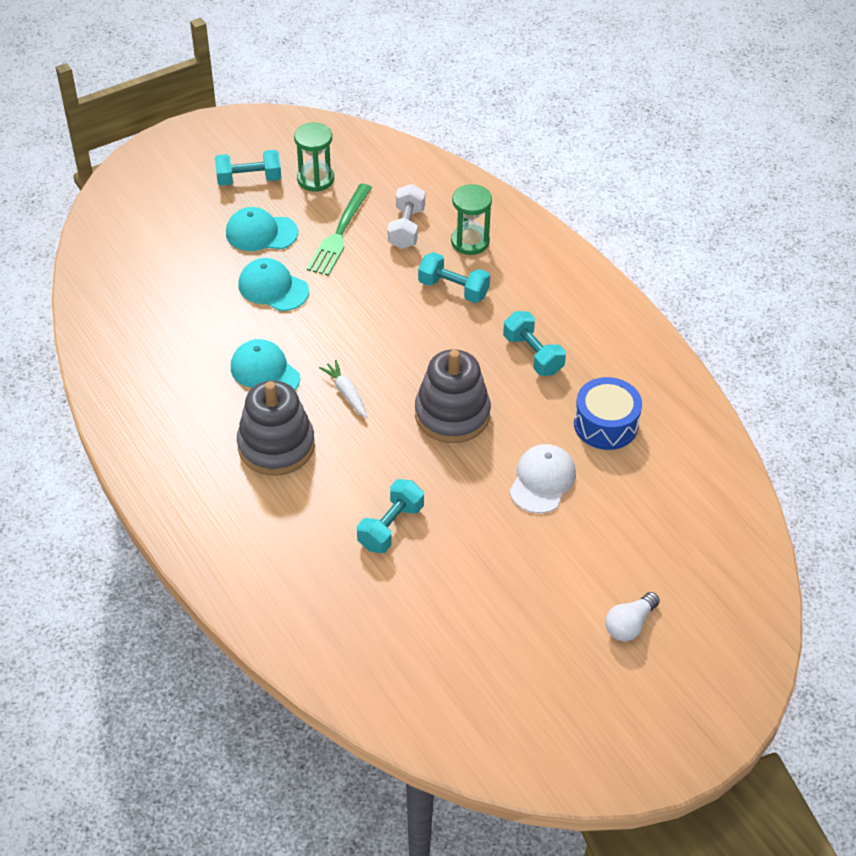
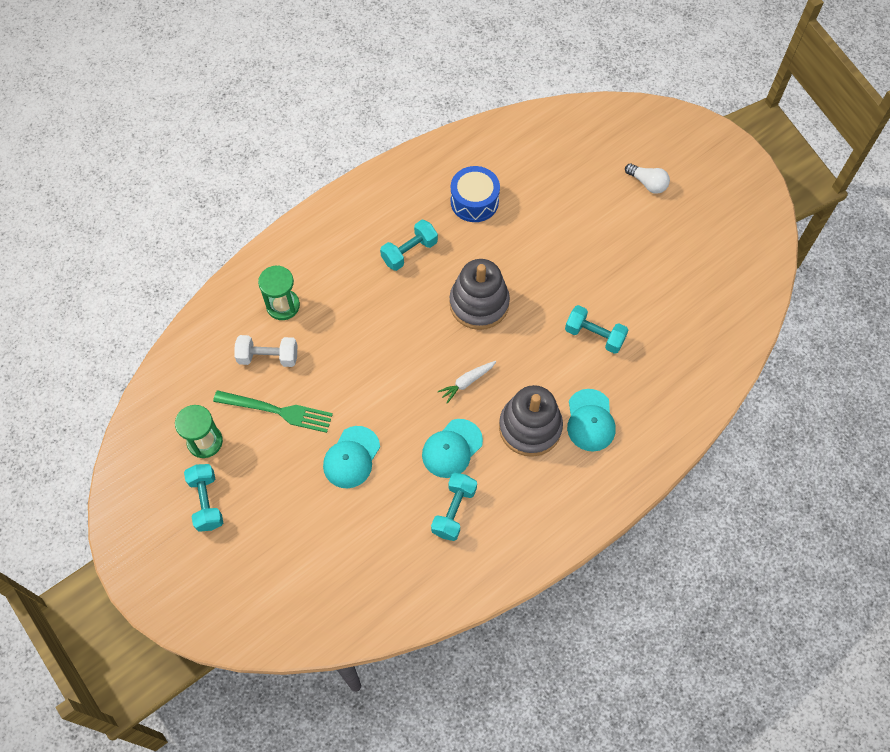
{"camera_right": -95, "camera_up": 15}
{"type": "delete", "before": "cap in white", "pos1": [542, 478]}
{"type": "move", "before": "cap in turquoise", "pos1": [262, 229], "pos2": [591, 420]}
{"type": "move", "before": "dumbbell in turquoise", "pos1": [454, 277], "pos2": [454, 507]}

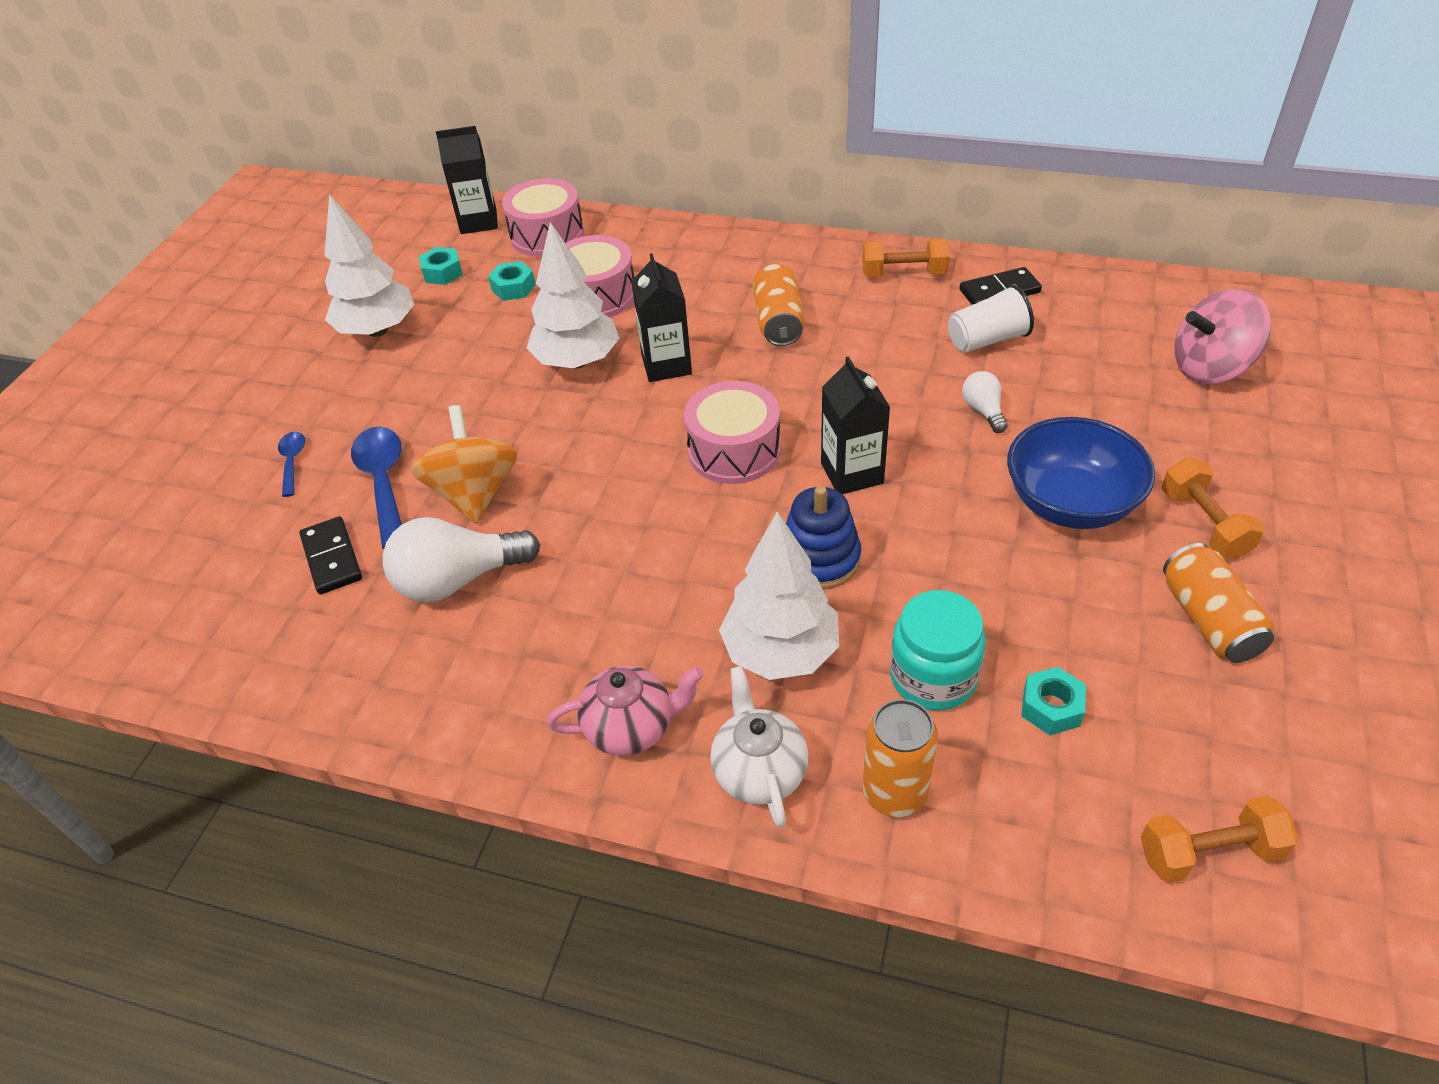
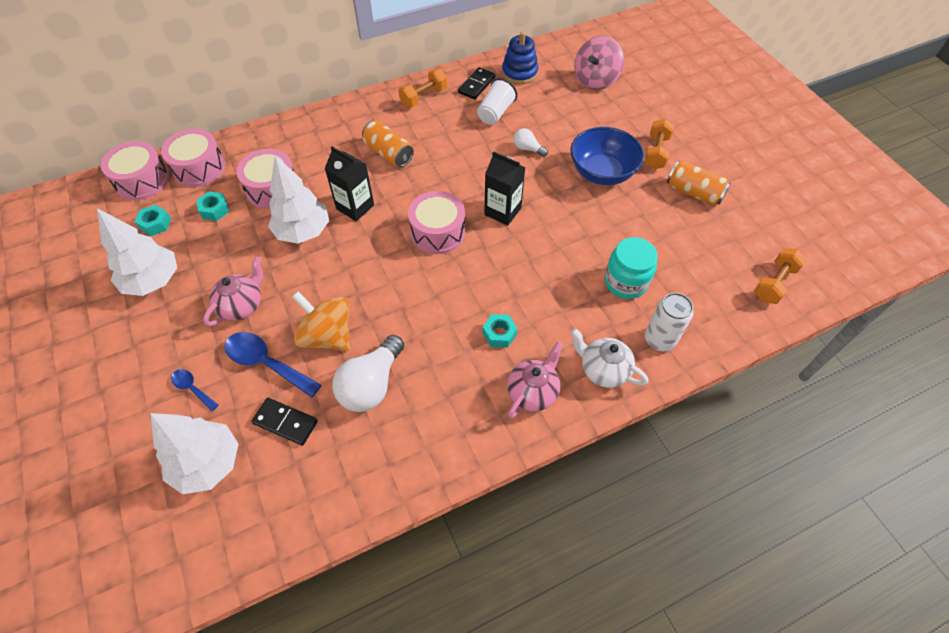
{"camera_right": -45, "camera_up": 10}
{"type": "insert", "after": "teapot in pink", "pos2": [233, 291]}
{"type": "move", "before": "tree in white", "pos1": [779, 595], "pos2": [194, 453]}
{"type": "move", "before": "stacking toy in blue", "pos1": [823, 538], "pos2": [520, 57]}
{"type": "move", "before": "nut in turquoise", "pos1": [1053, 701], "pos2": [500, 331]}
{"type": "replace", "before": "carton in black", "after": "drum in pink", "pos1": [467, 180], "pos2": [135, 170]}
{"type": "recolor", "before": "can in orange", "after": "can in white", "pos1": [900, 758], "pos2": [669, 322]}
{"type": "rotate", "before": "dumbbell in orange", "pos1": [1213, 508], "pos2": [659, 144], "turn": 75}

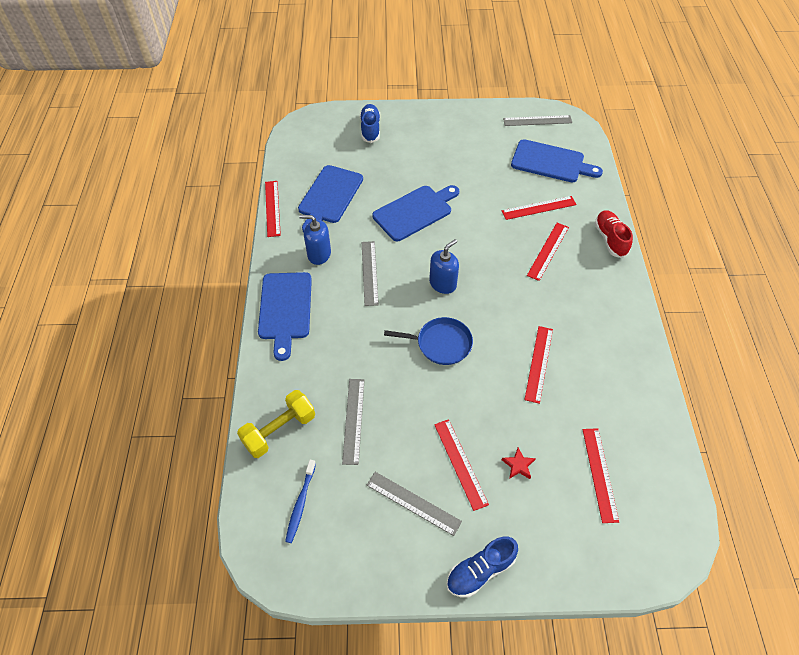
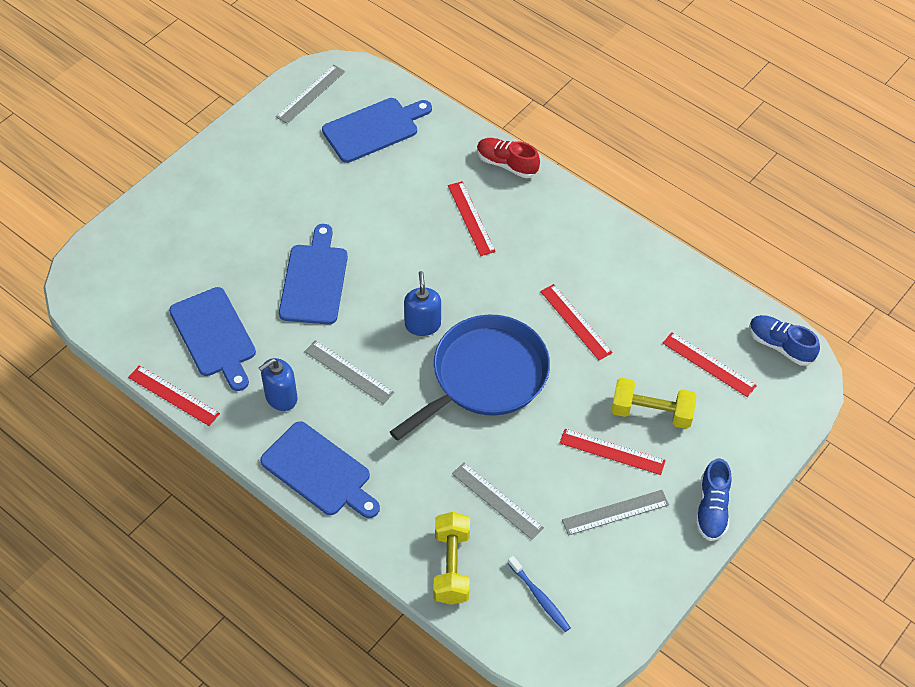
{"camera_right": -50, "camera_up": 0}
{"type": "delete", "before": "ruler in red", "pos1": [539, 208]}
{"type": "move", "before": "shoe in blue", "pos1": [370, 123], "pos2": [784, 340]}
{"type": "replace", "before": "star in red", "after": "dumbbell in yellow", "pos1": [519, 463], "pos2": [654, 403]}
{"type": "resize", "before": "pan in blue", "pos1": [428, 341], "pos2": [470, 378], "scale": 1.81}

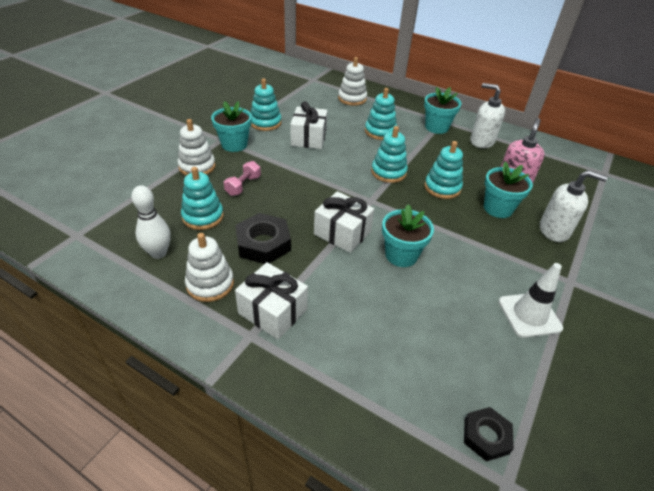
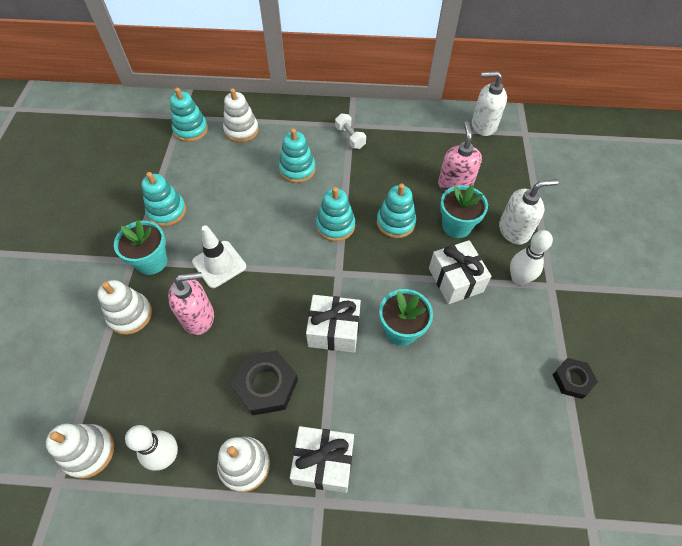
{"camera_right": -25, "camera_up": 15}
{"type": "insert", "after": "stacking toy in white", "pos2": [80, 451]}
{"type": "insert", "after": "bowling pin in white", "pos2": [531, 257]}
{"type": "move", "before": "stacking toy in turquoise", "pos1": [202, 198], "pos2": [189, 115]}
{"type": "move", "before": "gift in white", "pos1": [308, 125], "pos2": [460, 272]}
{"type": "move", "before": "nut in black", "pos1": [489, 434], "pos2": [575, 378]}
{"type": "move", "before": "soap dispenser in white", "pos1": [487, 115], "pos2": [489, 103]}
{"type": "move", "before": "traffic cone in white", "pos1": [531, 300], "pos2": [219, 256]}
{"type": "replace", "before": "dumbbell in pink", "after": "soap dispenser in pink", "pos1": [242, 178], "pos2": [191, 303]}
{"type": "replace", "before": "flower pot in turquoise", "after": "dumbbell in white", "pos1": [443, 110], "pos2": [350, 131]}

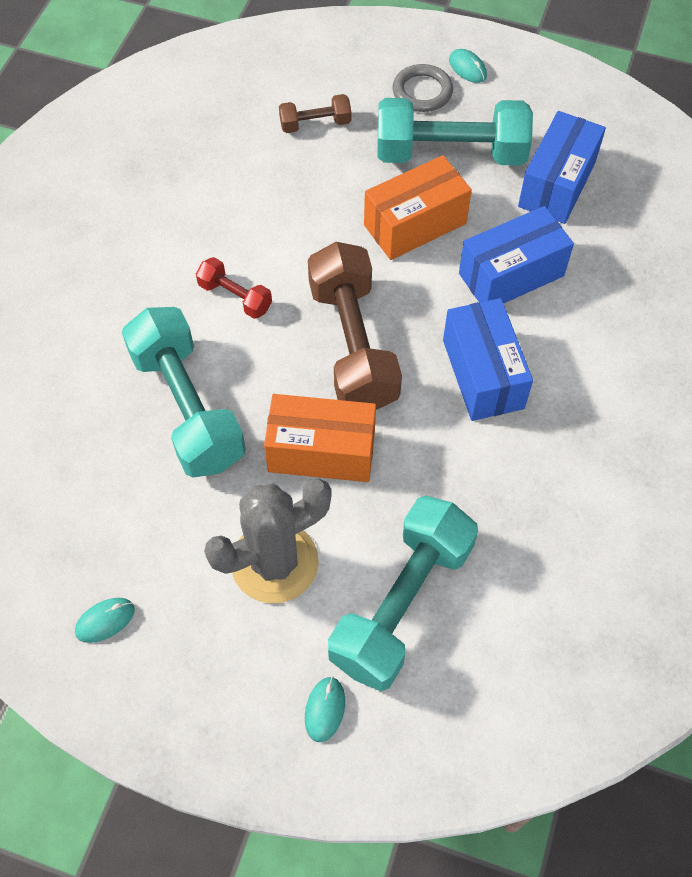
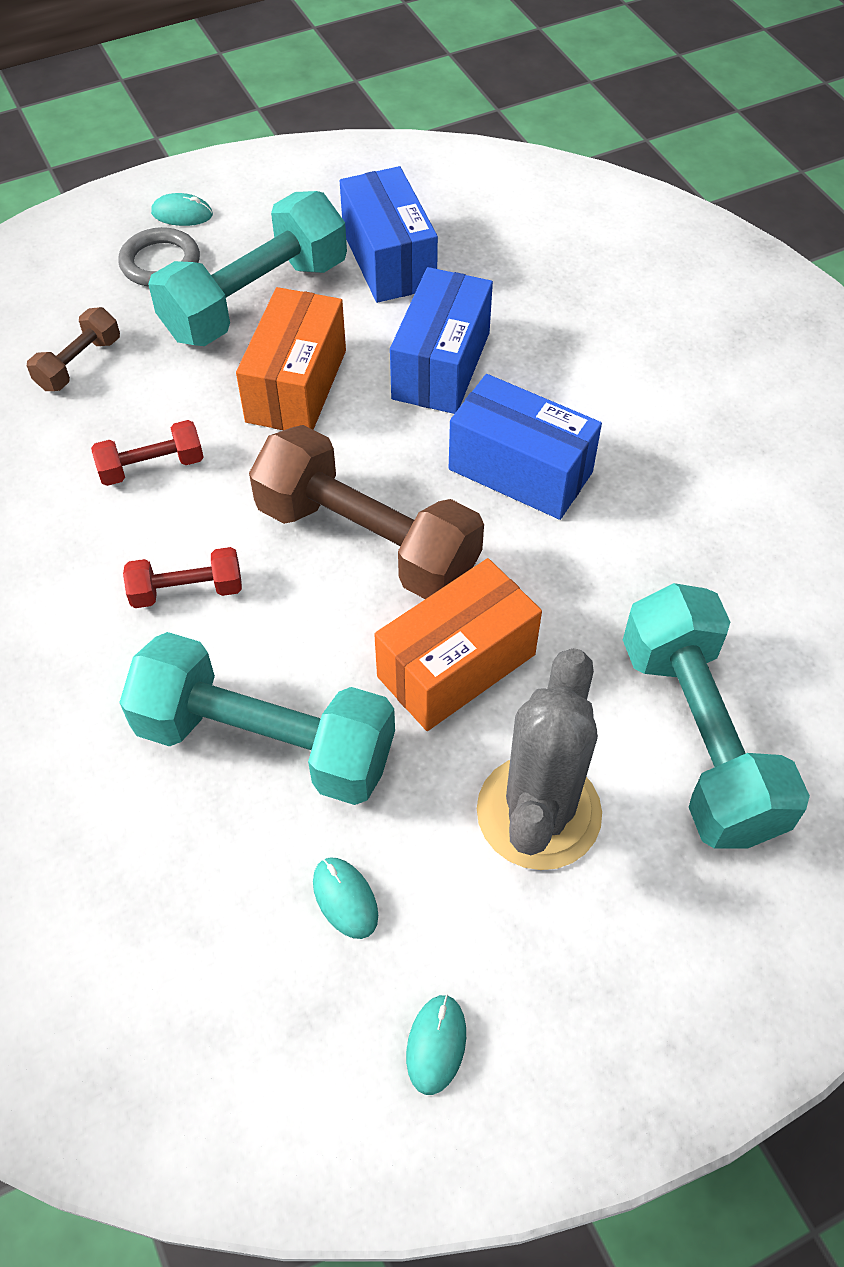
{"camera_right": -45, "camera_up": -5}
{"type": "insert", "after": "dumbbell in red", "pos2": [147, 453]}
{"type": "move", "before": "mouse in turquoise", "pos1": [325, 709], "pos2": [345, 898]}

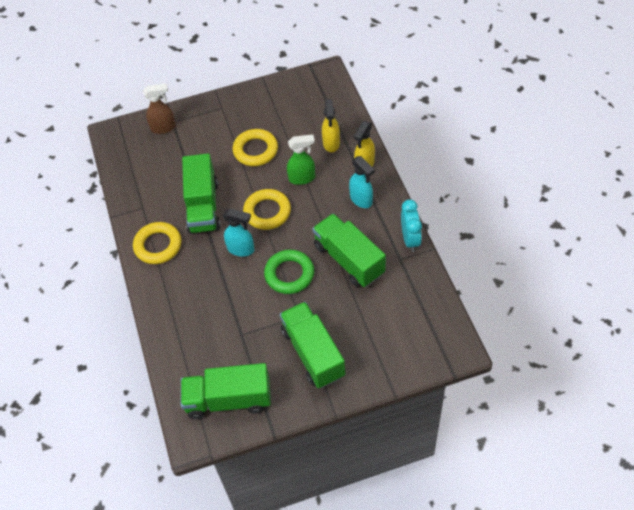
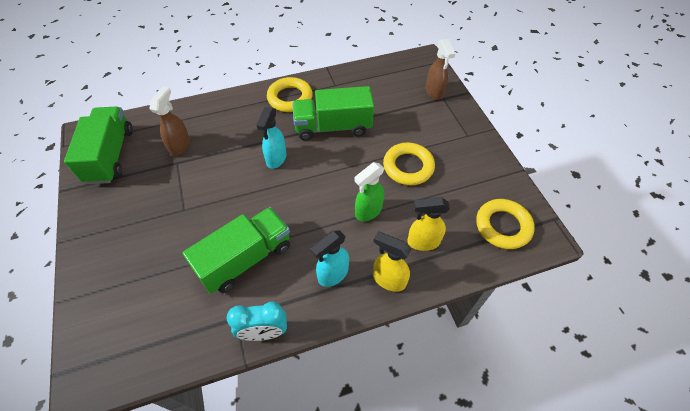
{"camera_right": 85, "camera_up": 0}
{"type": "delete", "before": "ring in green", "pos1": [289, 272]}
{"type": "delete", "before": "truck in green", "pos1": [312, 345]}
{"type": "insert", "after": "spray bottle in brown", "pos2": [170, 121]}
{"type": "move", "before": "ring in yellow", "pos1": [267, 209], "pos2": [505, 224]}
{"type": "rotate", "before": "spray bottle in green", "pos1": [301, 160], "pos2": [369, 191], "turn": 60}

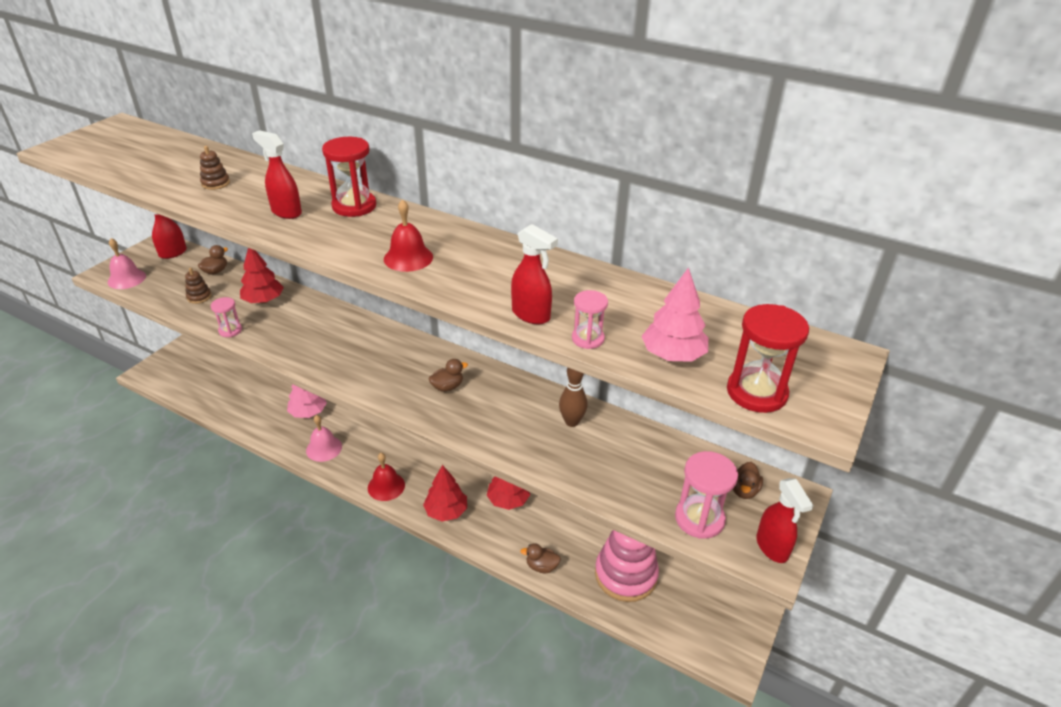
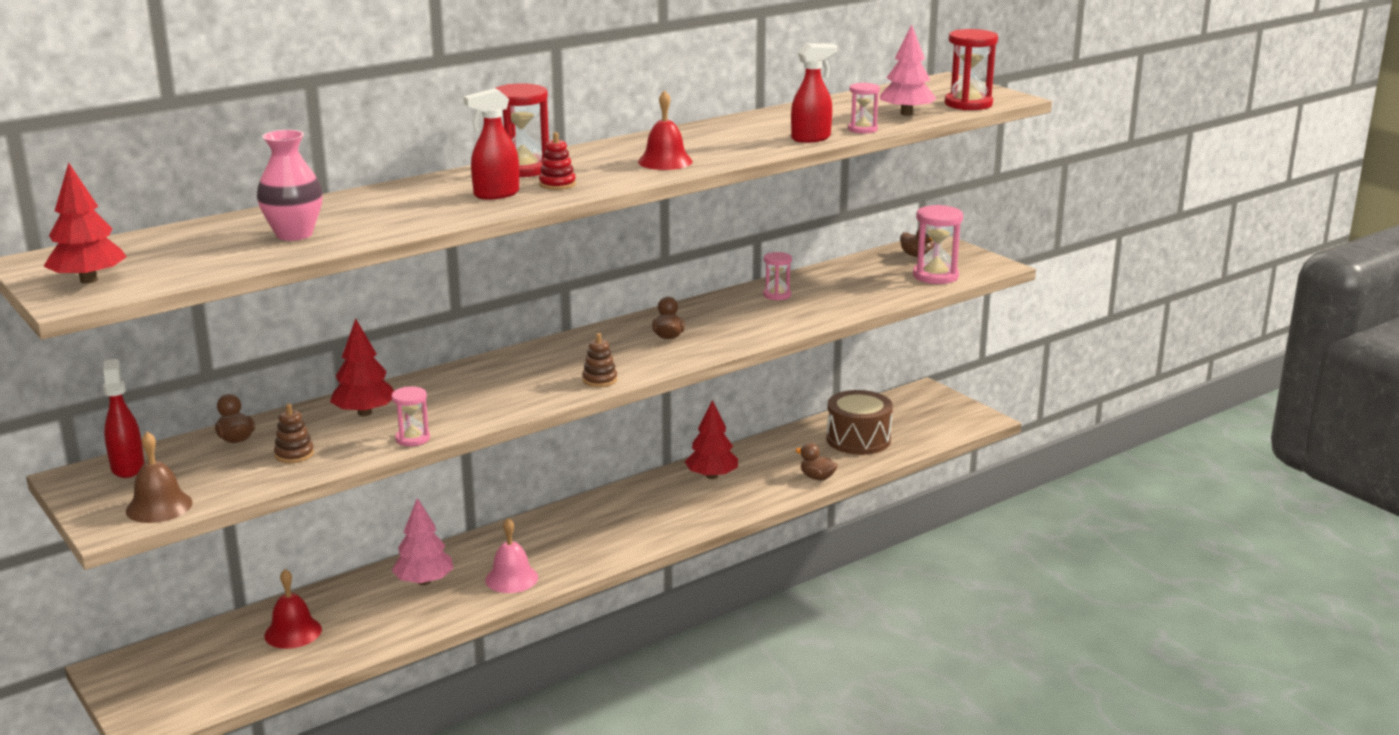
{"camera_right": -65, "camera_up": -15}
{"type": "delete", "before": "spray bottle in red", "pos1": [785, 520]}
{"type": "insert", "after": "vase in pink", "pos2": [290, 185]}
{"type": "insert", "after": "stacking toy in red", "pos2": [557, 161]}
{"type": "move", "before": "stacking toy in brown", "pos1": [215, 168], "pos2": [599, 360]}
{"type": "move", "before": "bell in red", "pos1": [386, 477], "pos2": [293, 609]}
{"type": "move", "before": "tree in red", "pos1": [445, 493], "pos2": [85, 223]}
{"type": "replace", "before": "bowling pin in brown", "after": "hourglass in pink", "pos1": [573, 397], "pos2": [777, 276]}
{"type": "replace", "before": "stacking toy in pink", "after": "drum in brown", "pos1": [627, 566], "pos2": [859, 422]}
{"type": "recolor", "before": "bell in pink", "after": "bell in brown", "pos1": [127, 263], "pos2": [159, 477]}
{"type": "rotate", "before": "duck in brown", "pos1": [541, 558], "pos2": [816, 461], "turn": 90}

